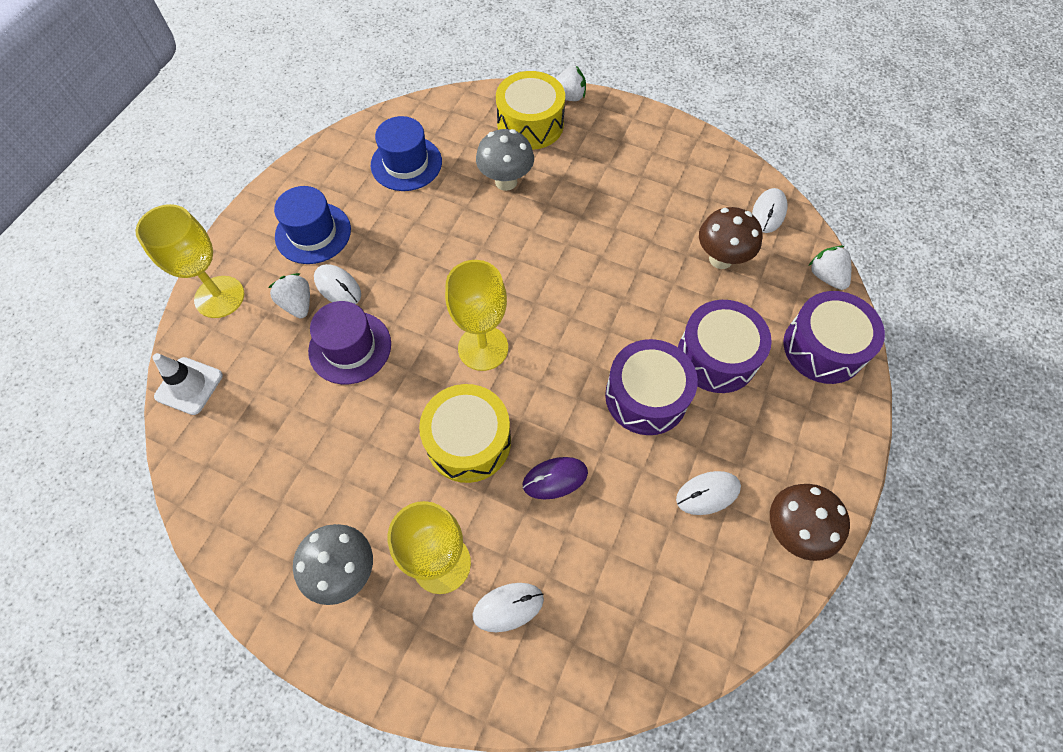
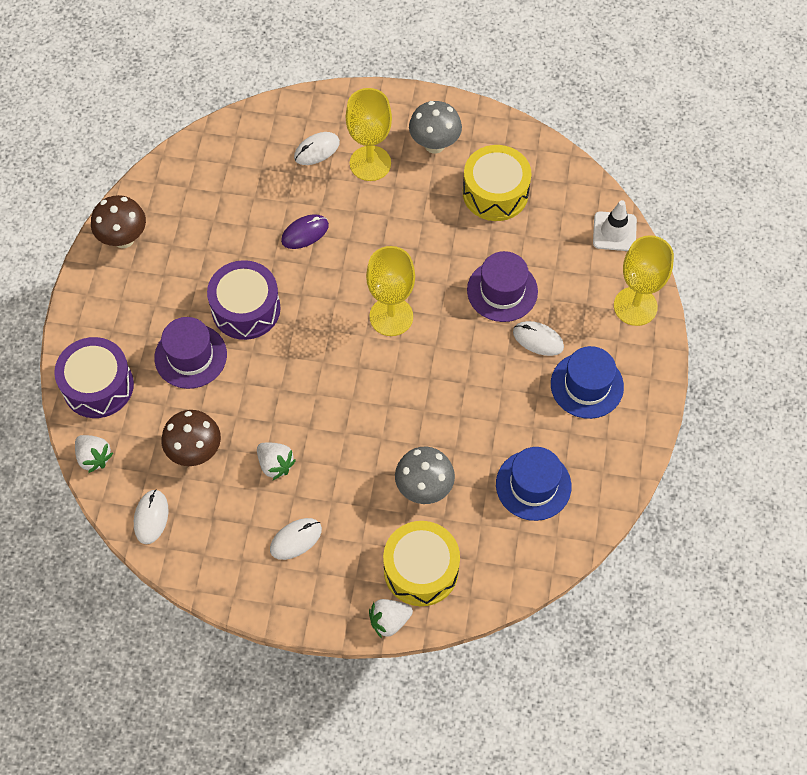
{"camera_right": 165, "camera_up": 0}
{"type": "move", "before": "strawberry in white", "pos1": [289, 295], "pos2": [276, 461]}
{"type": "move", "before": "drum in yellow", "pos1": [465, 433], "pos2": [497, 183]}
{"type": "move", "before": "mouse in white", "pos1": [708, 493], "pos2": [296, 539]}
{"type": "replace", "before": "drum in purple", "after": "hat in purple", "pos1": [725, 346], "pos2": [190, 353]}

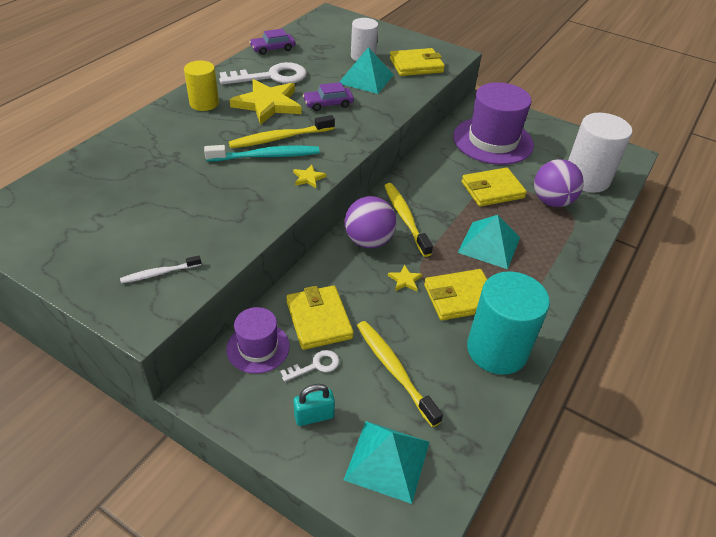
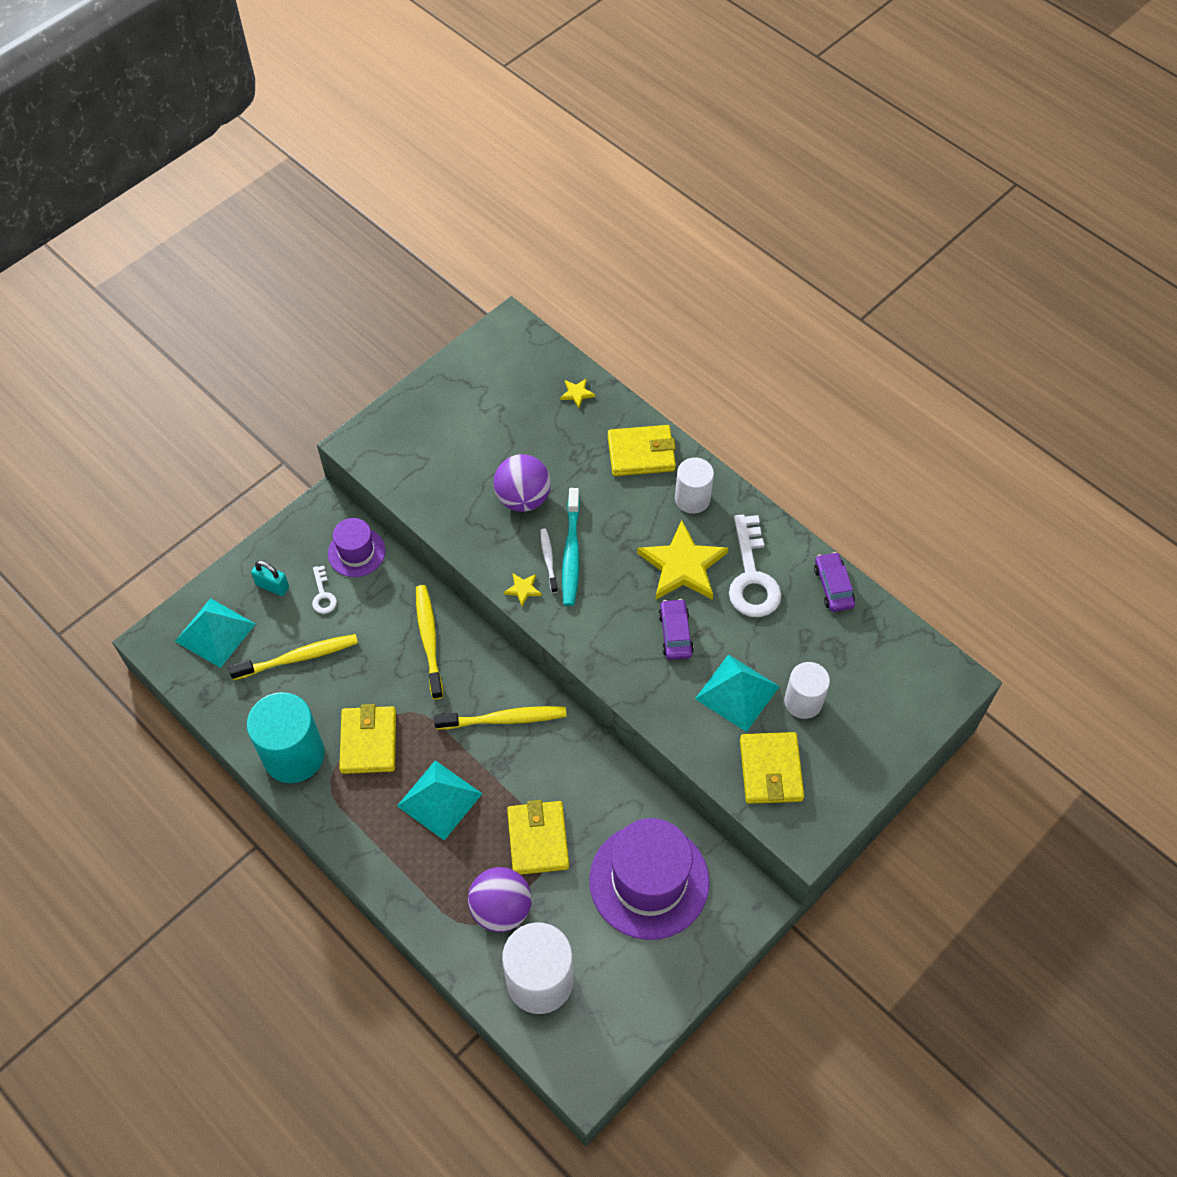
{"camera_right": 105, "camera_up": 15}
{"type": "move", "before": "toothbrush in white", "pos1": [160, 269], "pos2": [549, 561]}
{"type": "move", "before": "toothbrush in yellow", "pos1": [282, 131], "pos2": [429, 642]}
{"type": "move", "before": "wallet in yellow", "pos1": [320, 317], "pos2": [642, 450]}
{"type": "move", "before": "ball in purple", "pos1": [370, 222], "pos2": [522, 483]}
{"type": "move", "before": "star in yellow", "pos1": [405, 278], "pos2": [577, 393]}
{"type": "recolor", "before": "cylinder in yellow", "after": "cylinder in white", "pos1": [201, 86], "pos2": [694, 485]}
{"type": "rotate", "before": "padlock in turquoise", "pos1": [314, 405], "pos2": [270, 578], "turn": -60}

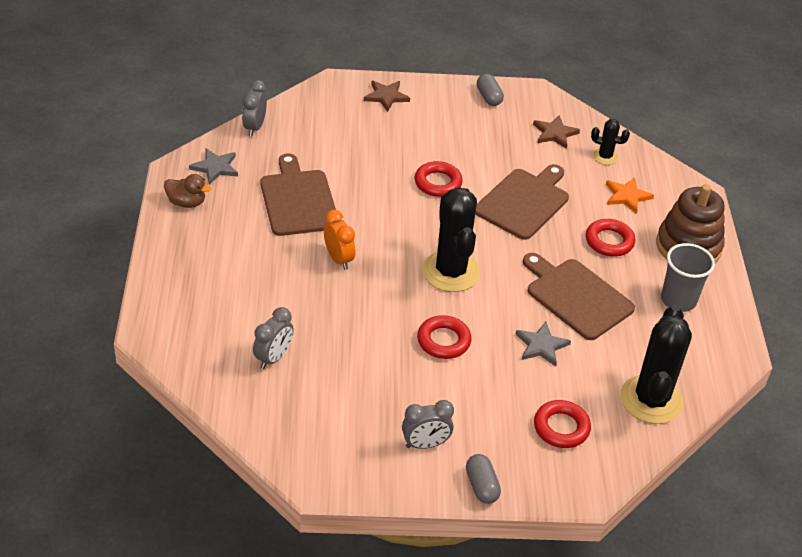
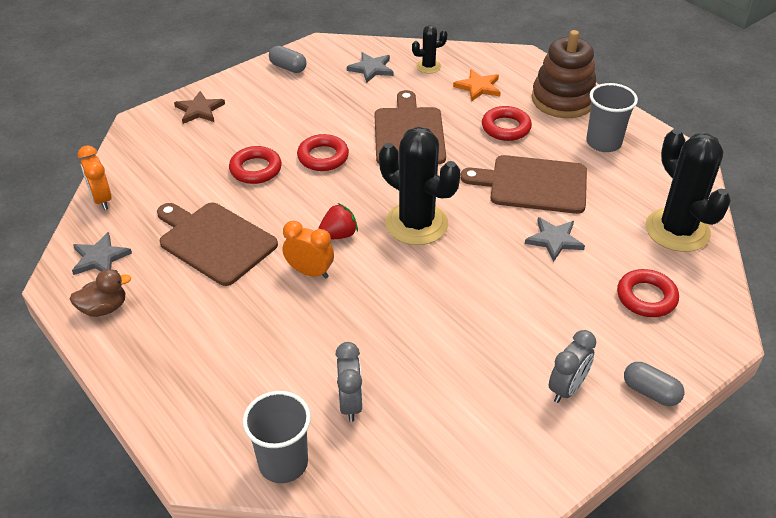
{"camera_right": -35, "camera_up": 0}
{"type": "insert", "after": "cup in grey", "pos2": [277, 437]}
{"type": "insert", "after": "strawberry in red", "pos2": [338, 221]}
{"type": "move", "before": "ring in red", "pos1": [444, 337], "pos2": [255, 165]}
{"type": "recolor", "before": "clock in grey", "after": "clock in orange", "pos1": [254, 108], "pos2": [95, 177]}
{"type": "recolor", "before": "star in brown", "after": "star in grey", "pos1": [556, 132], "pos2": [370, 67]}

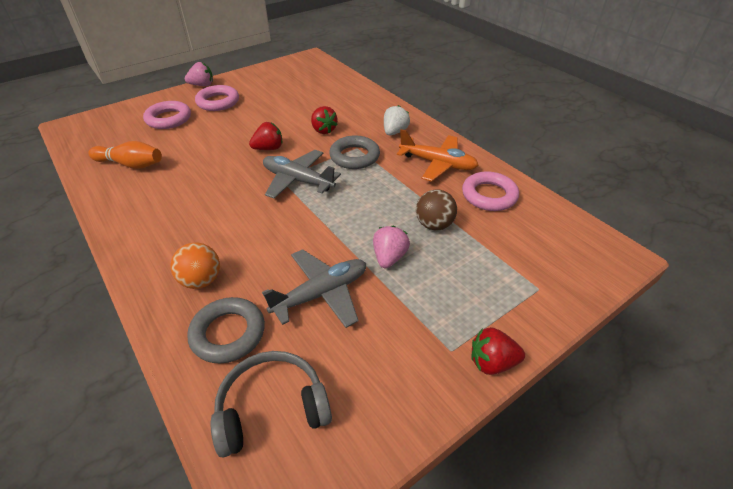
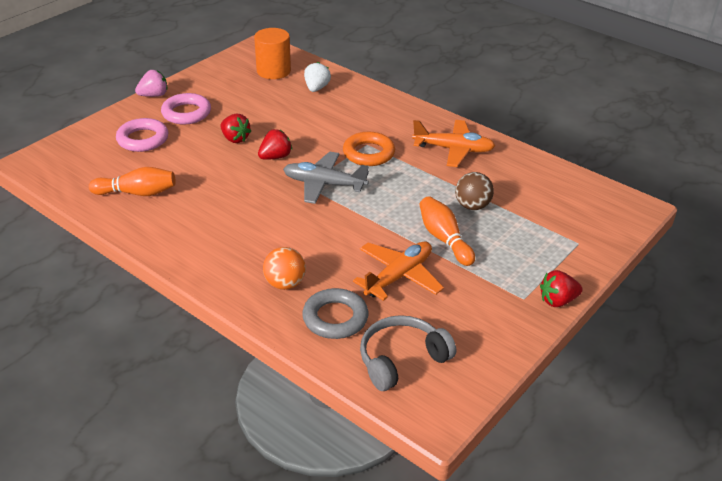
{"camera_right": -15, "camera_up": -5}
{"type": "delete", "before": "ring in pink", "pos1": [490, 191]}
{"type": "insert", "after": "cylinder in orange", "pos2": [272, 53]}
{"type": "move", "before": "strawberry in red", "pos1": [324, 120], "pos2": [235, 128]}
{"type": "move", "before": "strawberry in white", "pos1": [397, 120], "pos2": [317, 77]}
{"type": "replace", "before": "strawberry in pink", "after": "bowling pin in orange", "pos1": [391, 247], "pos2": [447, 231]}
{"type": "recolor", "before": "plane in grey", "after": "plane in orange", "pos1": [314, 288], "pos2": [398, 271]}
{"type": "recolor", "before": "ring in grey", "after": "ring in orange", "pos1": [354, 152], "pos2": [369, 149]}

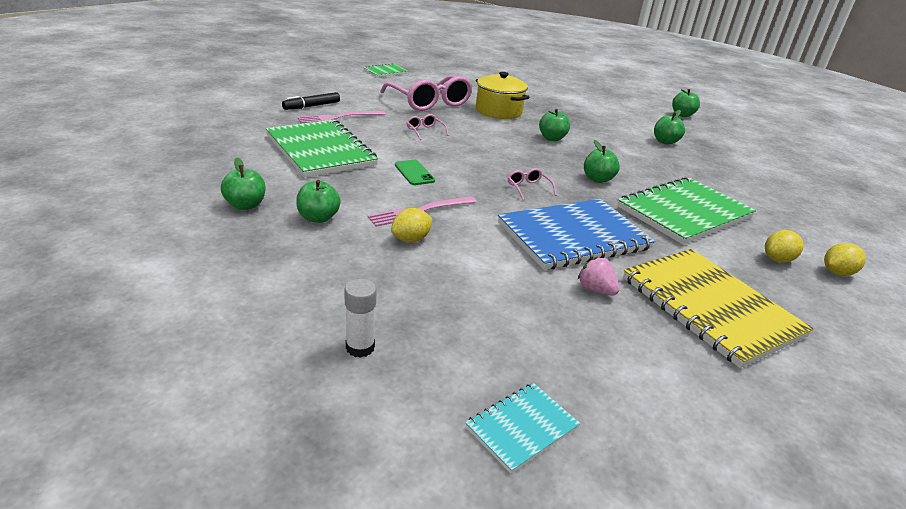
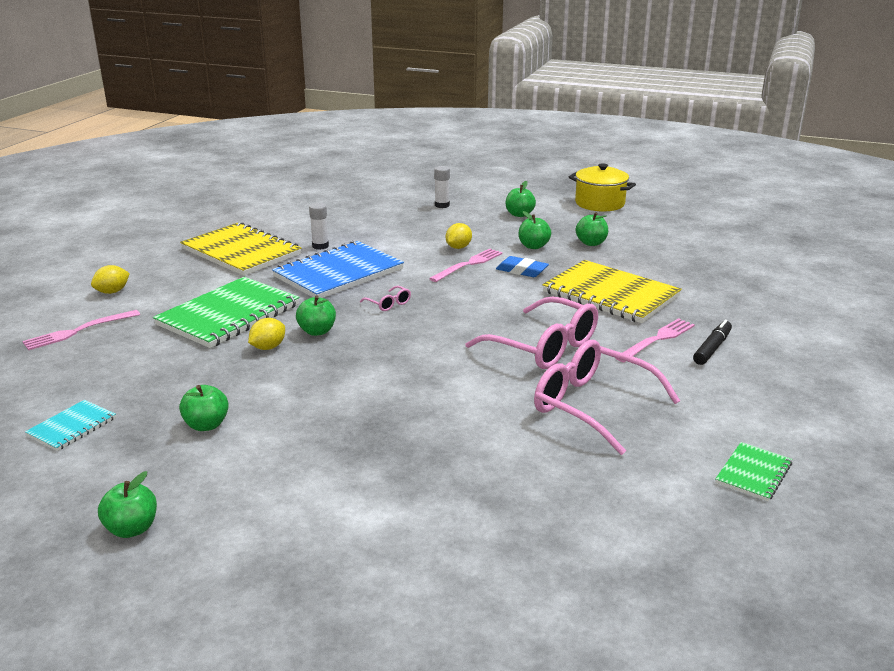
{"camera_right": 165, "camera_up": -5}
{"type": "delete", "before": "phone in green", "pos1": [415, 172]}
{"type": "insert", "after": "fork in pink", "pos2": [81, 330]}
{"type": "insert", "after": "eraser in blue", "pos2": [522, 266]}
{"type": "move", "before": "notebook in turquoise", "pos1": [522, 428], "pos2": [70, 425]}
{"type": "move", "before": "pot in yellow", "pos1": [503, 95], "pos2": [602, 187]}
{"type": "move", "before": "apple in green", "pos1": [554, 125], "pos2": [520, 199]}
{"type": "move", "before": "lemon in yellow", "pos1": [784, 246], "pos2": [266, 334]}
{"type": "replace", "before": "strawberry in pink", "after": "glue stick in white", "pos1": [598, 276], "pos2": [319, 226]}
{"type": "recolor", "before": "notebook in green", "after": "notebook in yellow", "pos1": [322, 148], "pos2": [612, 291]}
{"type": "resize", "before": "glasses in pink", "pos1": [427, 127], "pos2": [532, 332], "scale": 2.42}

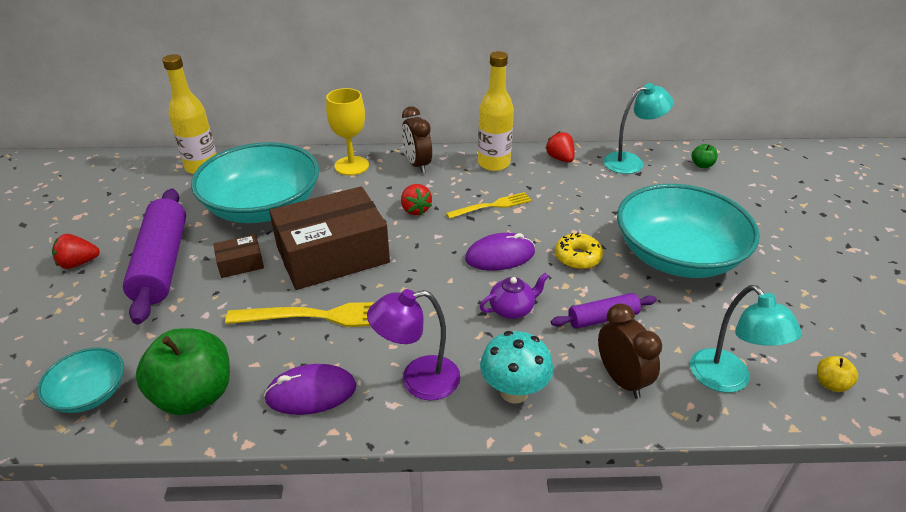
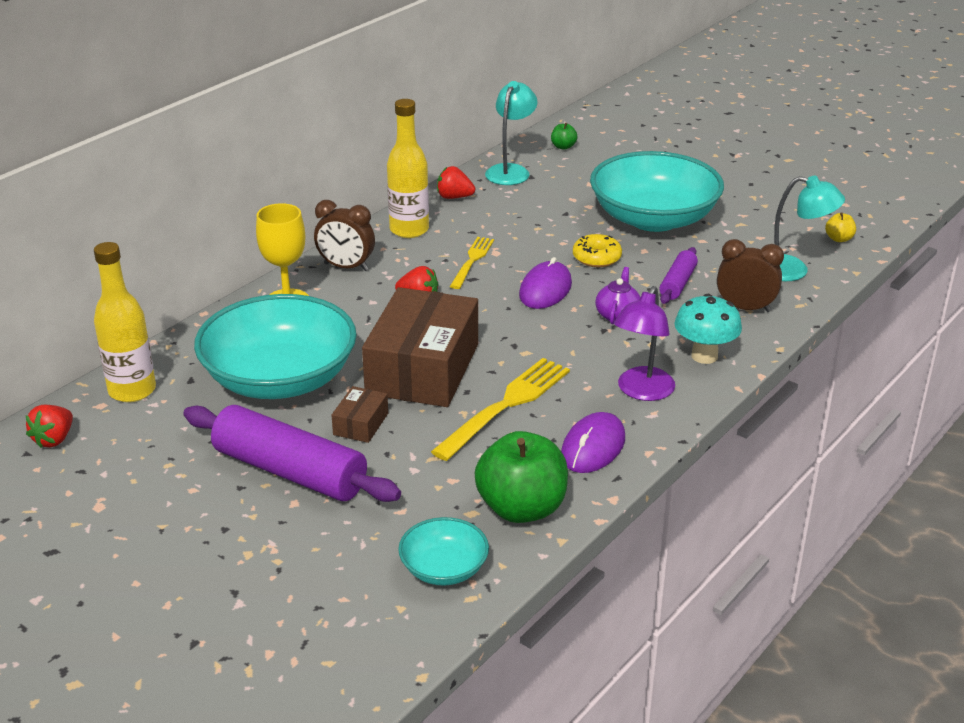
{"camera_right": -50, "camera_up": -5}
{"type": "move", "before": "strawberry in red", "pos1": [76, 251], "pos2": [49, 426]}

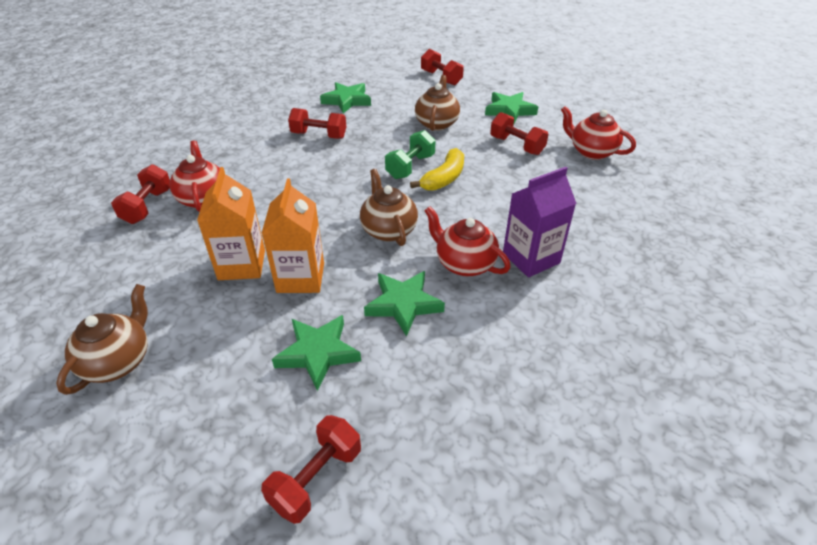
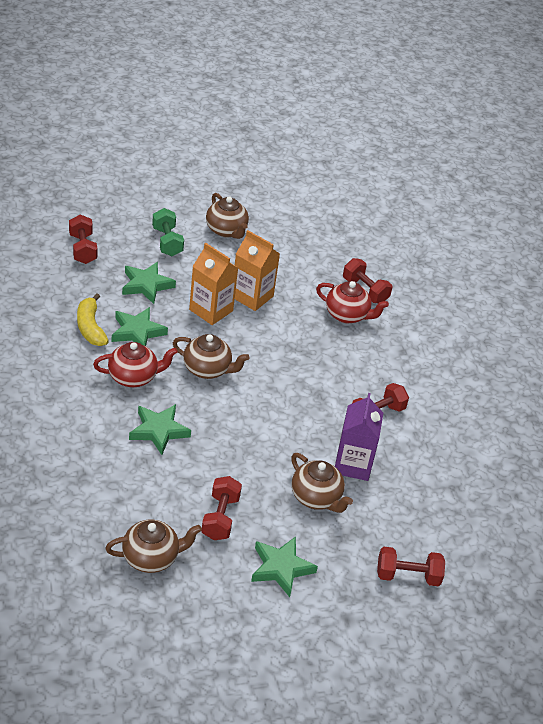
{"camera_right": 125, "camera_up": 0}
{"type": "move", "before": "star in green", "pos1": [345, 98], "pos2": [160, 429]}
{"type": "move", "before": "dumbbell in green", "pos1": [410, 154], "pos2": [168, 232]}
{"type": "move", "before": "banana in yellow", "pos1": [437, 169], "pos2": [93, 319]}
{"type": "move", "before": "carton in purple", "pos1": [540, 222], "pos2": [359, 437]}
{"type": "recolor", "before": "teapot in red", "after": "teapot in brown", "pos1": [598, 133], "pos2": [154, 546]}
{"type": "rotate", "before": "dumbbell in red", "pos1": [519, 133], "pos2": [221, 508], "turn": -75}

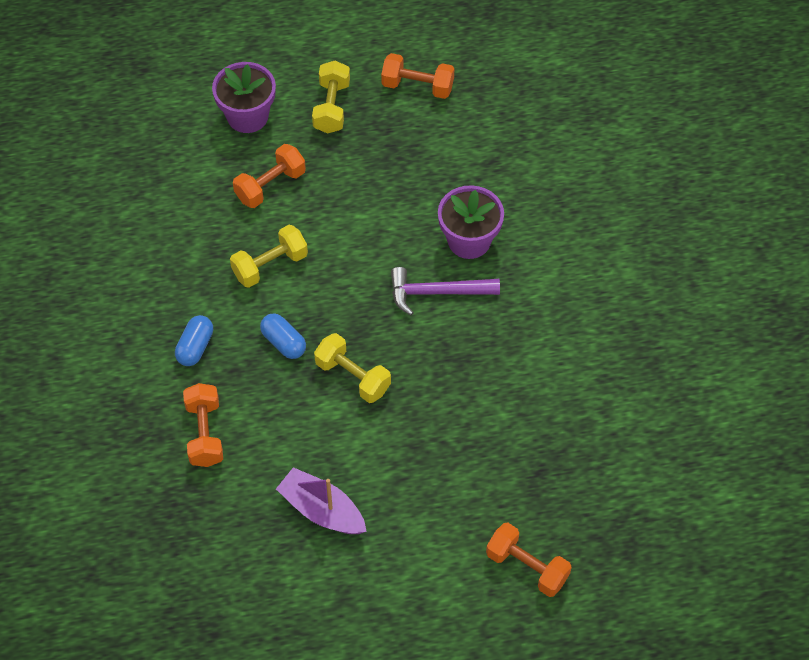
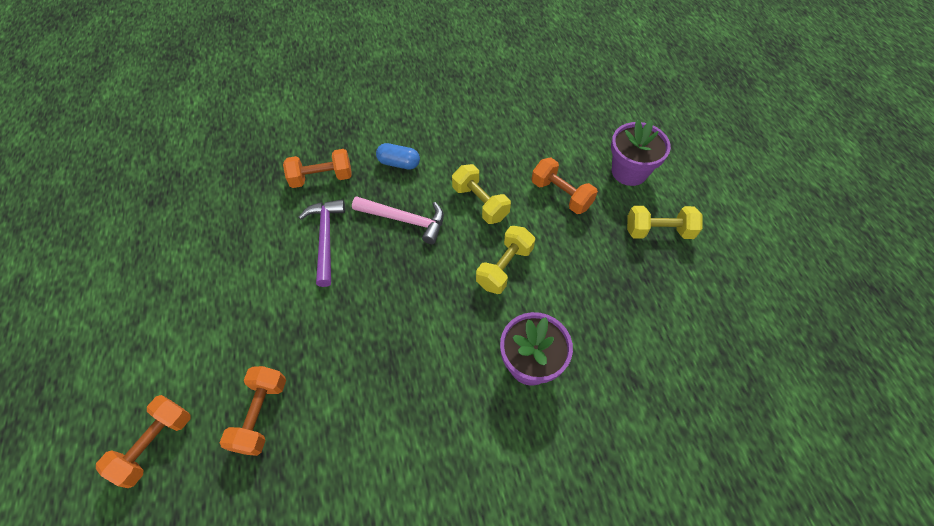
{"camera_right": 85, "camera_up": 0}
{"type": "delete", "before": "boat in purple", "pos1": [321, 500]}
{"type": "move", "before": "dumbbell in yellow", "pos1": [352, 368], "pos2": [505, 260]}
{"type": "move", "before": "dumbbell in orange", "pos1": [418, 76], "pos2": [253, 411]}
{"type": "move", "before": "hammer in purple", "pos1": [445, 291], "pos2": [321, 243]}
{"type": "replace", "before": "capsule in blue", "after": "hammer in pink", "pos1": [283, 336], "pos2": [398, 220]}

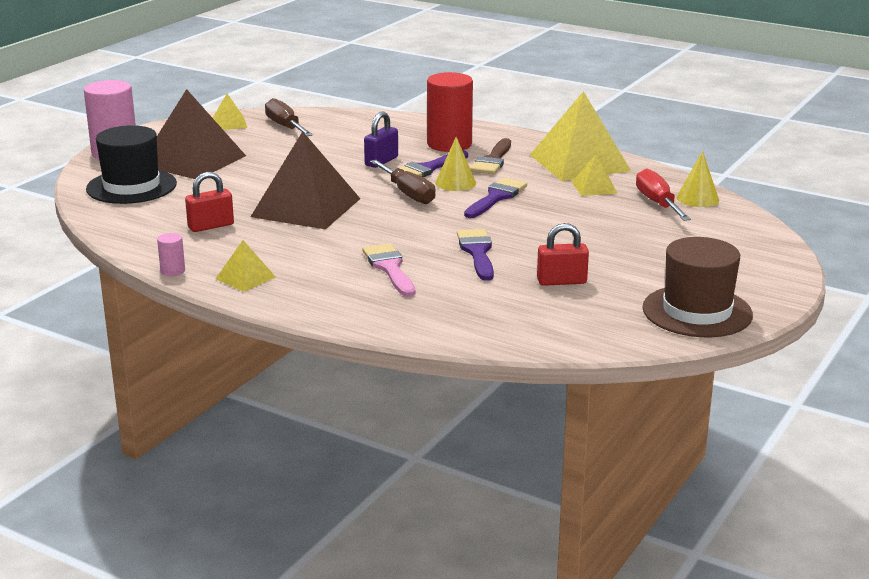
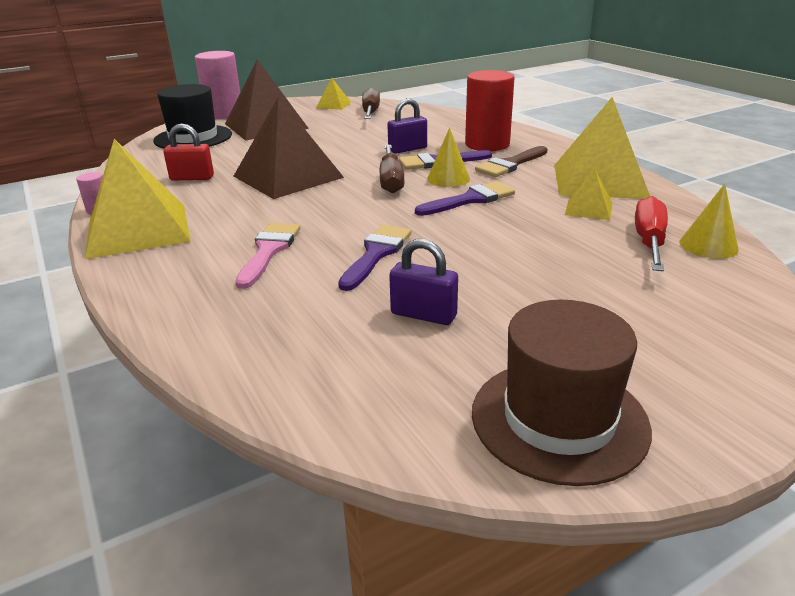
{"camera_right": 30, "camera_up": 5}
{"type": "recolor", "before": "padlock in red", "after": "padlock in purple", "pos1": [563, 254], "pos2": [423, 282]}
{"type": "resize", "before": "pyramid in yellow", "pos1": [246, 266], "pos2": [137, 199], "scale": 2.14}

